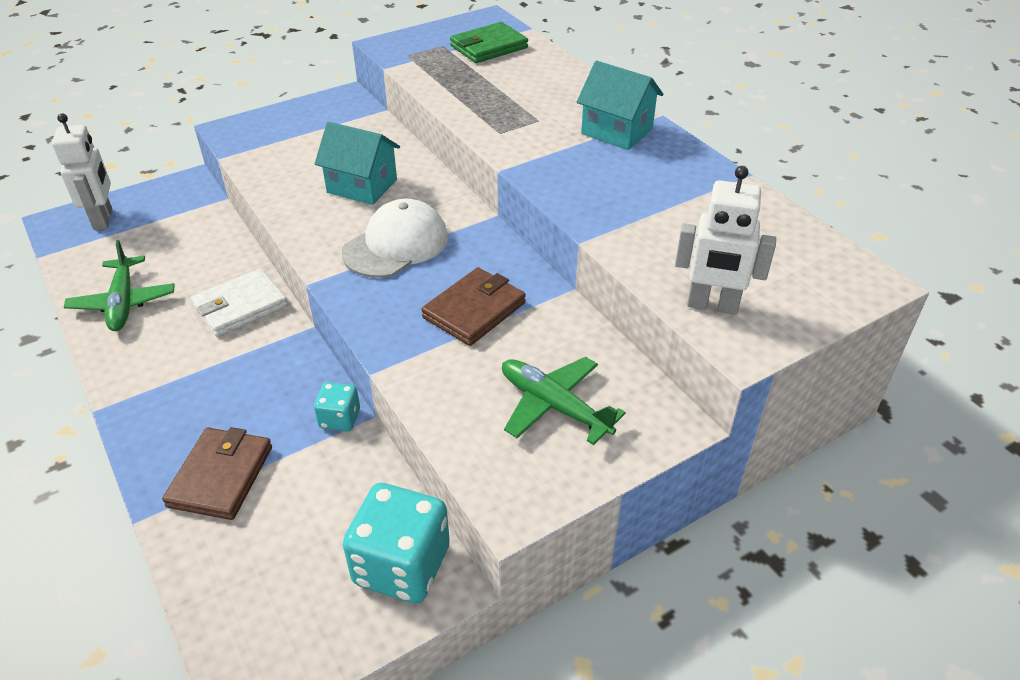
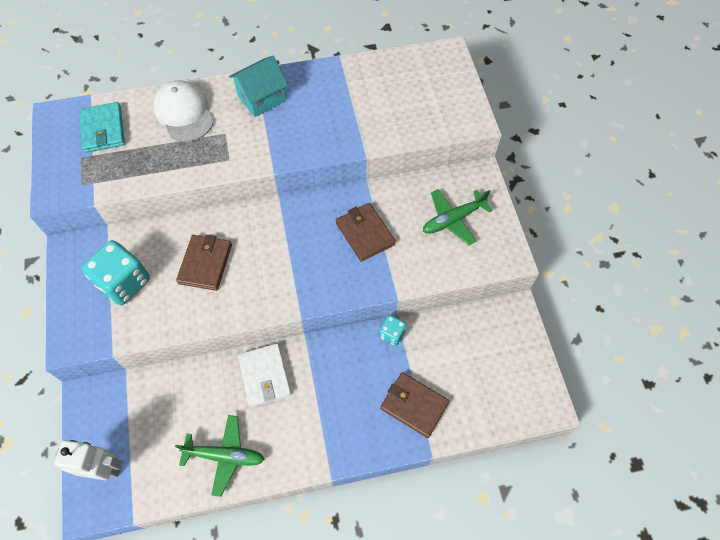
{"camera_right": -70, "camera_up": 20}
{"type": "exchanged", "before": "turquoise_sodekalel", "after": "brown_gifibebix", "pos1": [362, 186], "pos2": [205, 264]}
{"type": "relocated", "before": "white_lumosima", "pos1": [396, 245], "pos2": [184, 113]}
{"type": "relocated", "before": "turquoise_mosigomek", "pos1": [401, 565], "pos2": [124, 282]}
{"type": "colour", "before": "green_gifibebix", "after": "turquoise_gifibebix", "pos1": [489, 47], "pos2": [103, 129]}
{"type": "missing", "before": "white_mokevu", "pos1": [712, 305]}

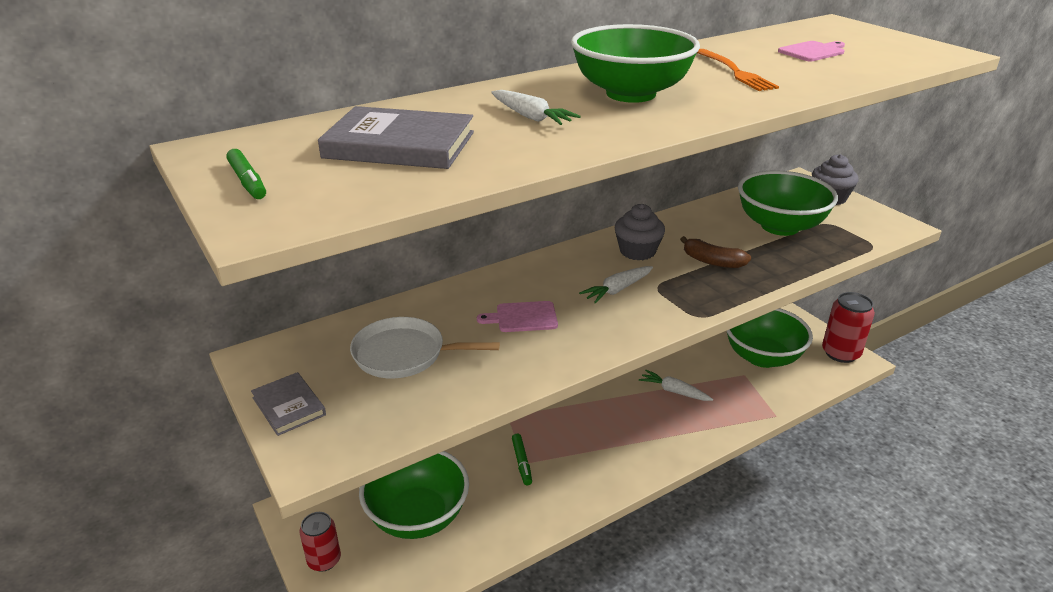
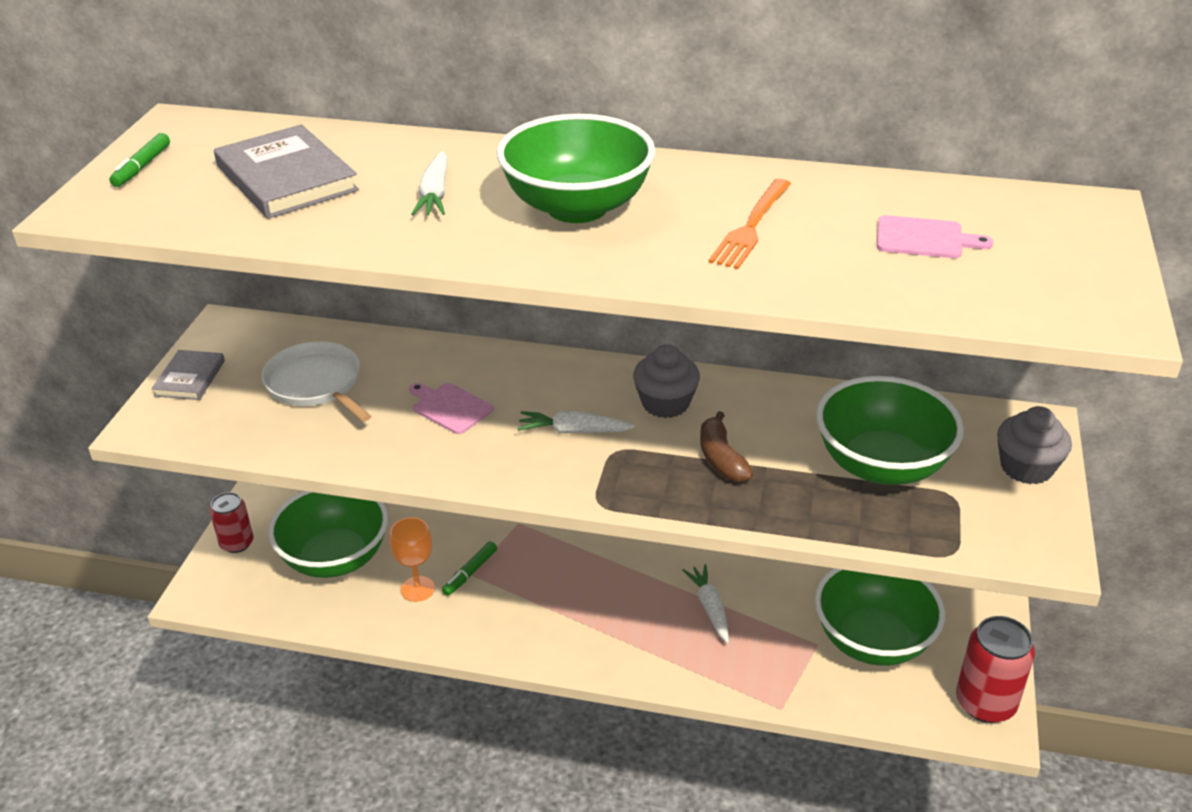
{"camera_right": 45, "camera_up": 5}
{"type": "appeared", "after": "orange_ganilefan", "pos2": [417, 589]}

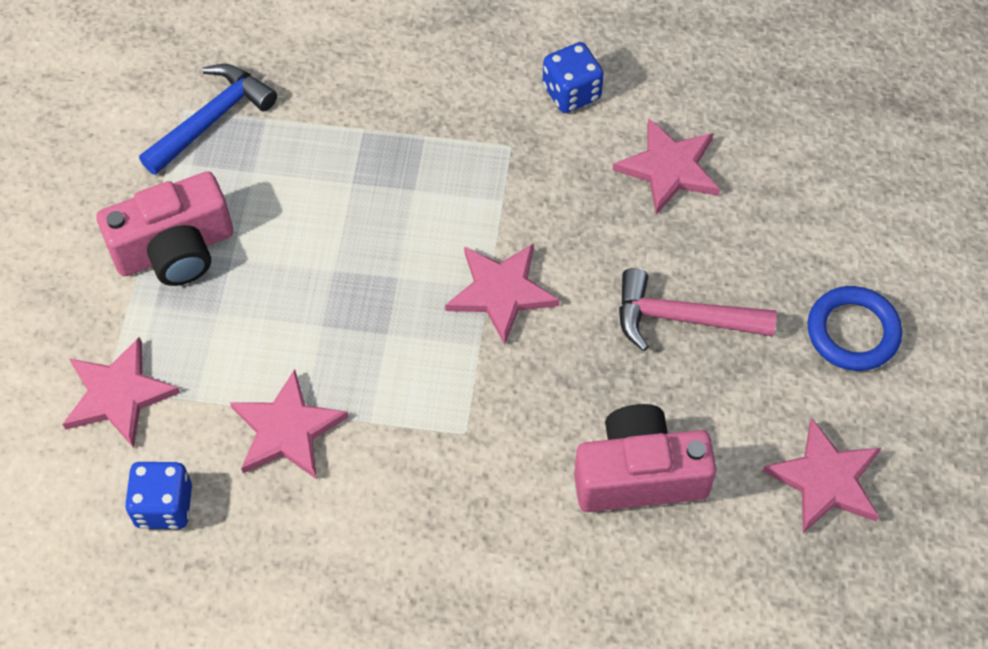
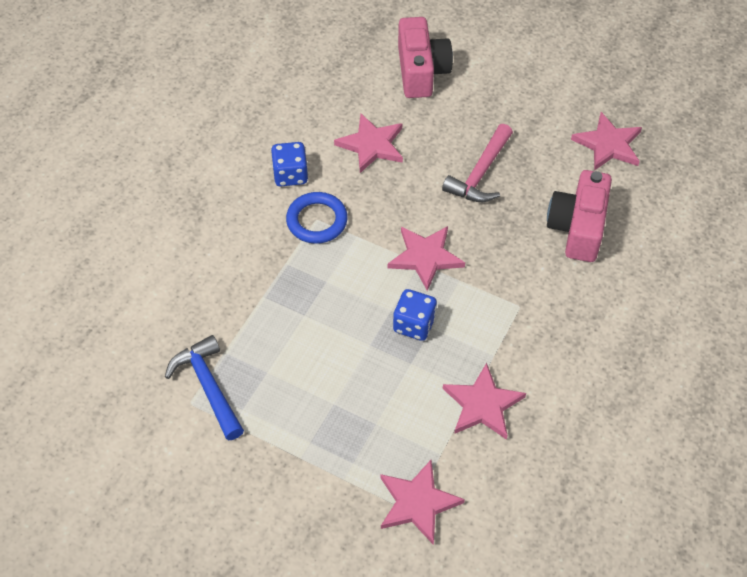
{"camera_right": -70, "camera_up": -5}
{"type": "relocated", "before": "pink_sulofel", "pos1": [175, 249], "pos2": [421, 71]}
{"type": "relocated", "before": "blue_mosigomek", "pos1": [164, 506], "pos2": [414, 324]}
{"type": "relocated", "before": "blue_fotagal", "pos1": [853, 332], "pos2": [317, 220]}

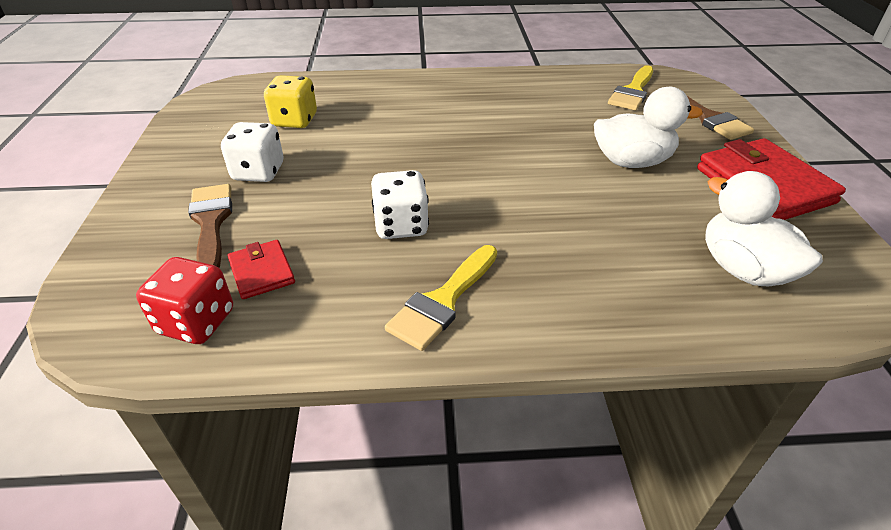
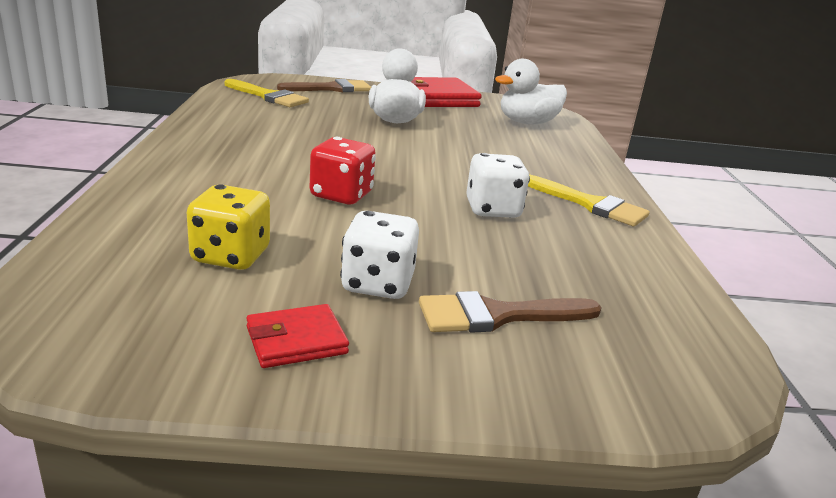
{"camera_right": -90, "camera_up": -15}
{"type": "relocated", "before": "red_mosigomek", "pos1": [197, 322], "pos2": [341, 195]}
{"type": "relocated", "before": "red_gifibebix", "pos1": [262, 272], "pos2": [296, 340]}

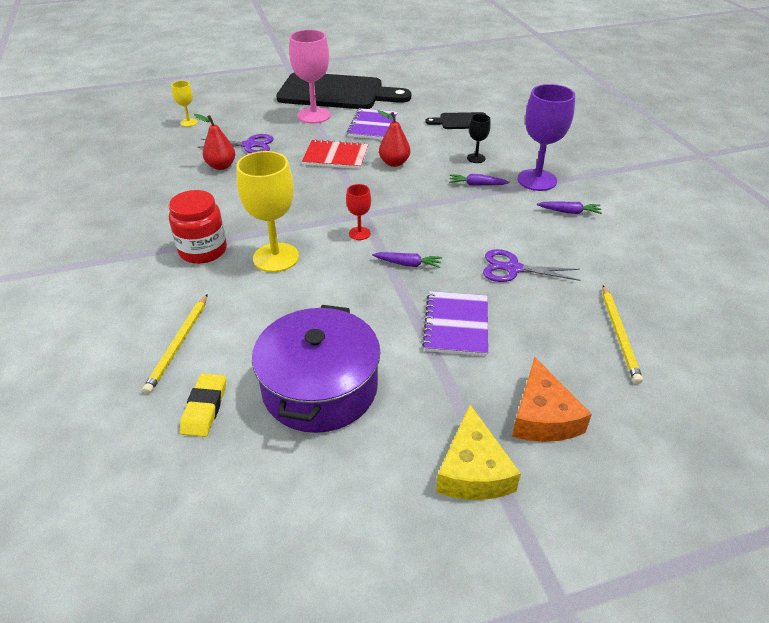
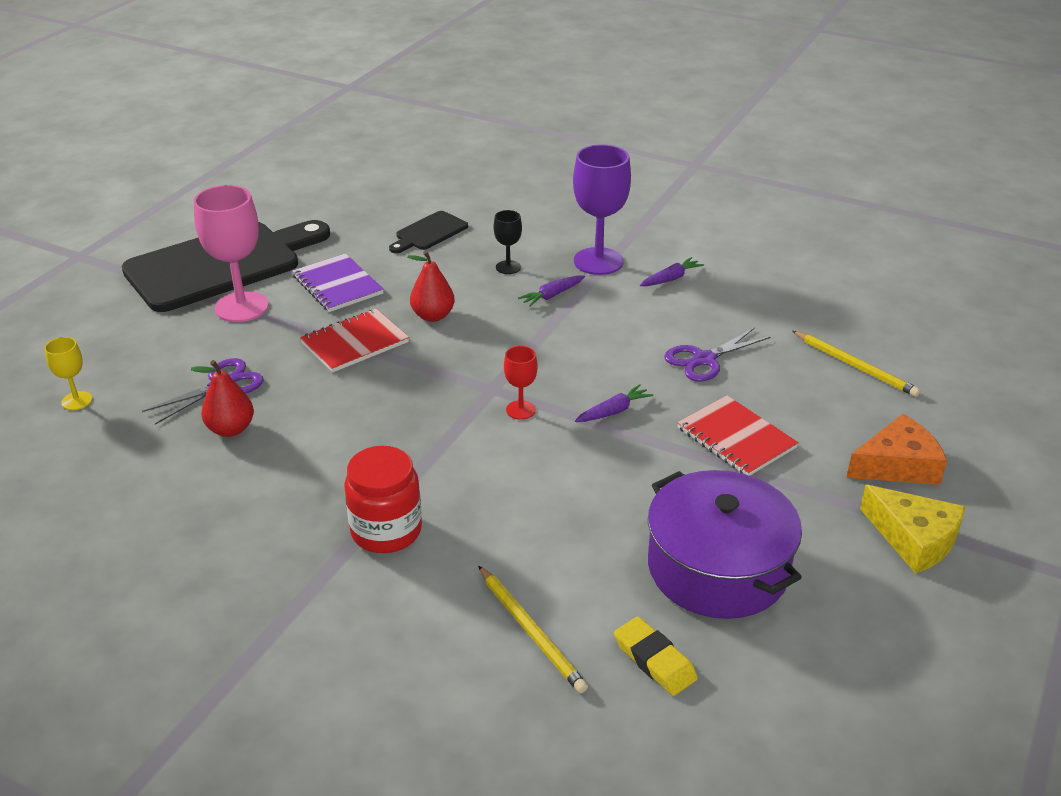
{"camera_right": -45, "camera_up": -5}
{"type": "missing", "before": "yellow_ganilefan", "pos1": [276, 257]}
{"type": "colour", "before": "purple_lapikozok", "after": "red_lapikozok", "pos1": [456, 325], "pos2": [736, 438]}
{"type": "spun", "before": "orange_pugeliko", "pos1": [543, 416], "pos2": [897, 465], "turn": -60}

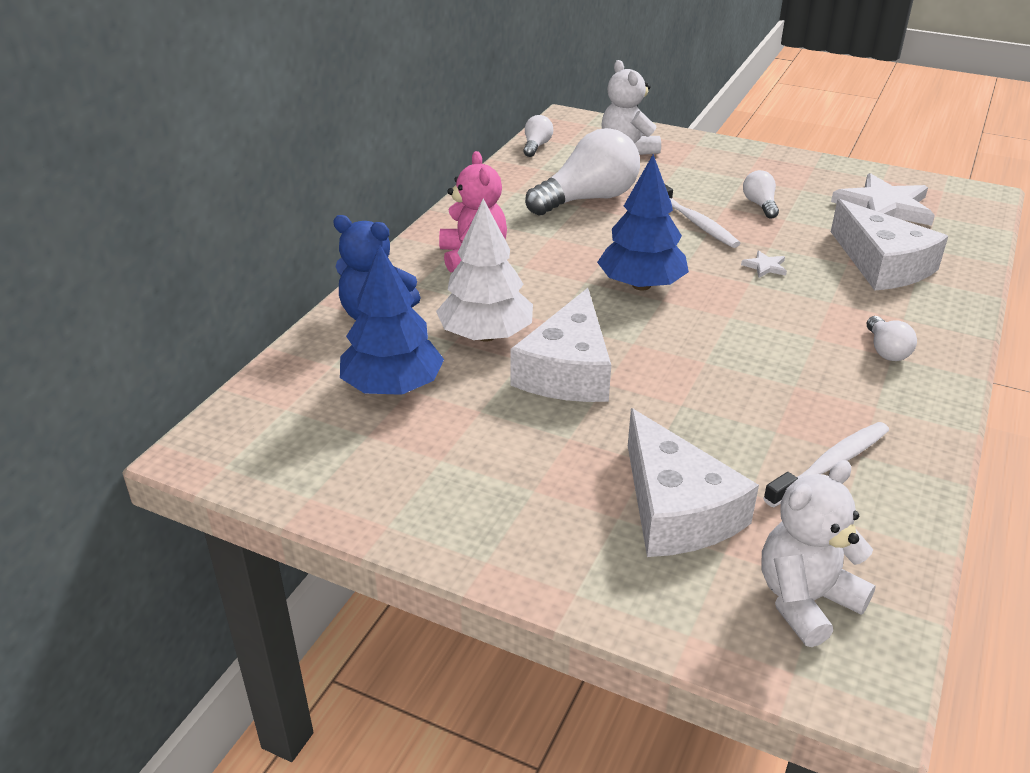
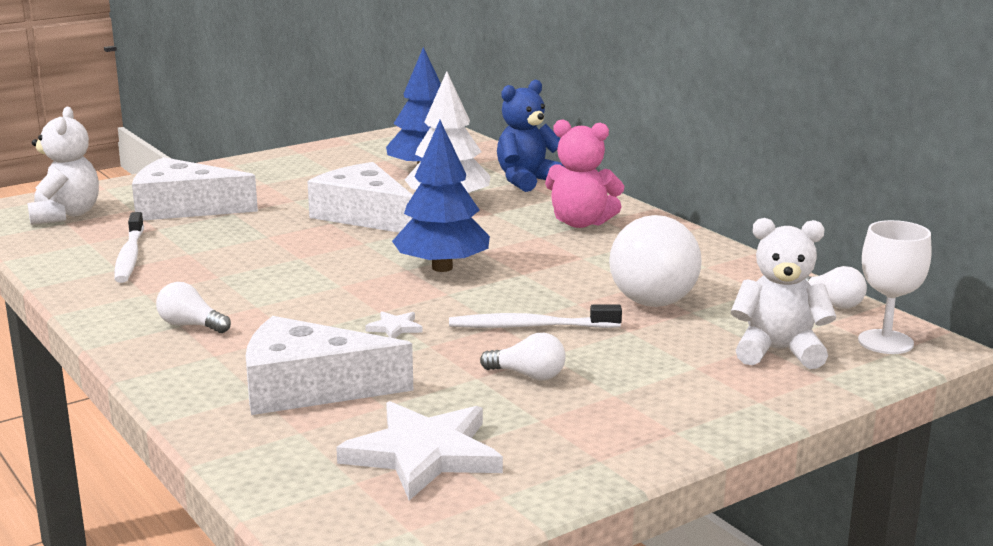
{"camera_right": 120, "camera_up": -15}
{"type": "appeared", "after": "white_ganilefan", "pos2": [885, 342]}

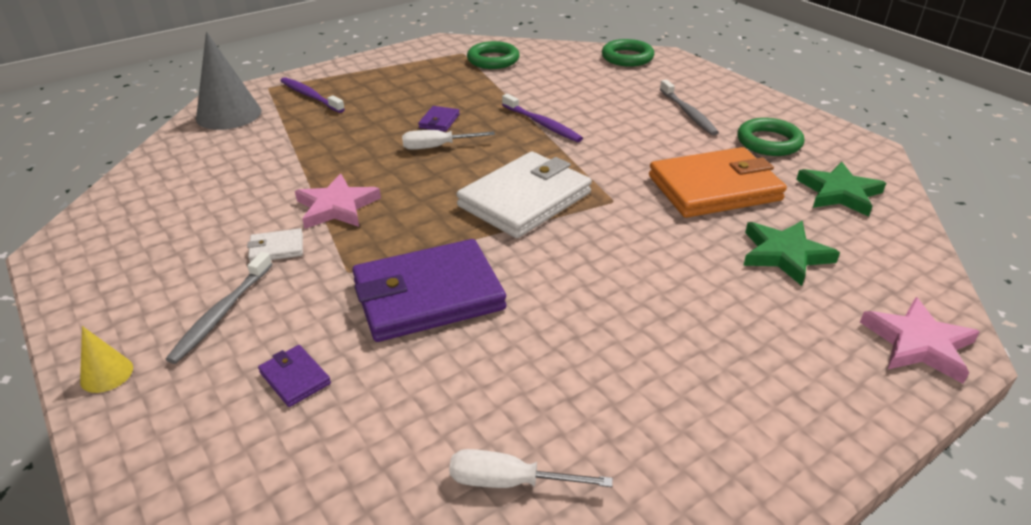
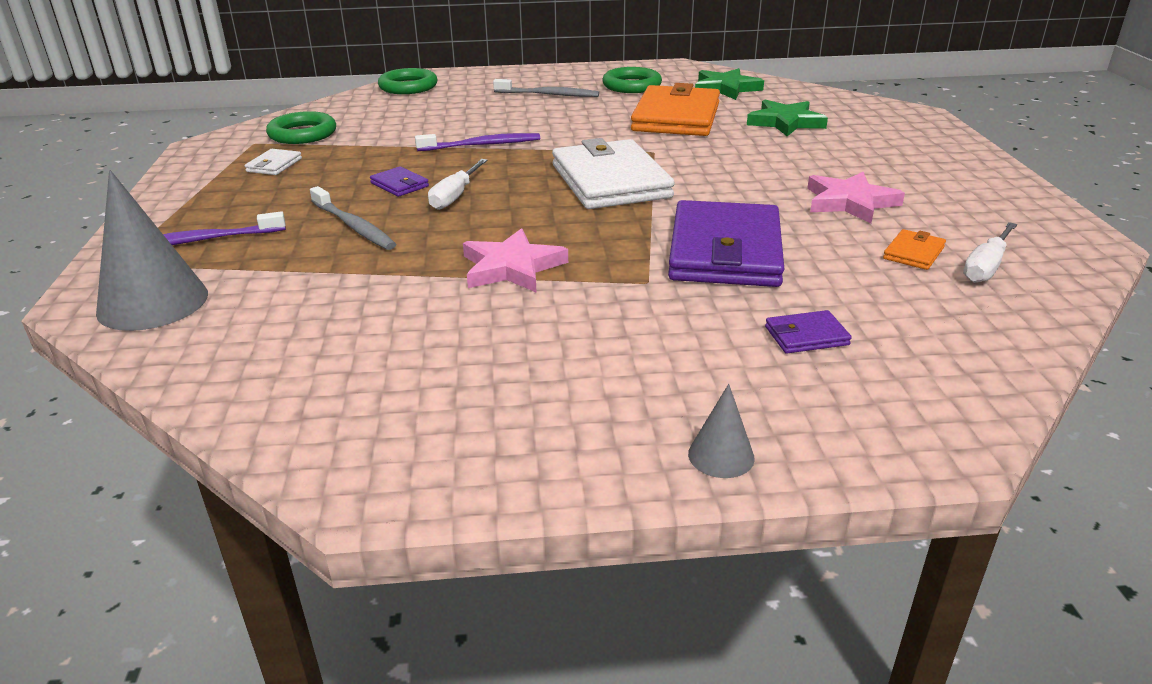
{"camera_right": -60, "camera_up": -5}
{"type": "colour", "before": "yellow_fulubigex", "after": "grey_fulubigex", "pos1": [106, 374], "pos2": [721, 455]}
{"type": "relocated", "before": "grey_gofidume", "pos1": [221, 314], "pos2": [354, 226]}
{"type": "relocated", "before": "white_gifibebix", "pos1": [276, 248], "pos2": [274, 165]}
{"type": "relocated", "before": "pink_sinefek", "pos1": [918, 344], "pos2": [850, 202]}
{"type": "appeared", "after": "orange_gifibebix", "pos2": [913, 253]}

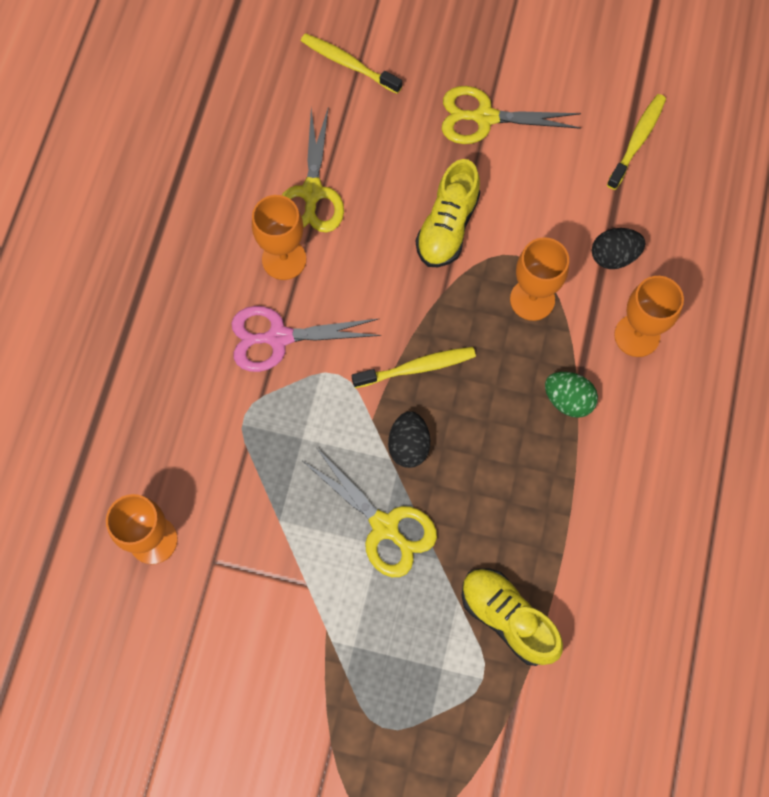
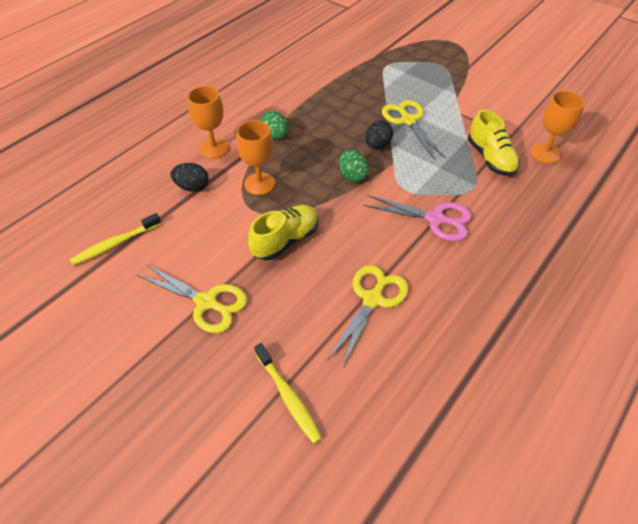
{"camera_right": -155, "camera_up": -20}
{"type": "missing", "before": "orange_ganilefan", "pos1": [284, 259]}
{"type": "exchanged", "before": "yellow_gofidume", "after": "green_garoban", "pos1": [417, 368], "pos2": [352, 176]}
{"type": "relocated", "before": "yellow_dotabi", "pos1": [507, 618], "pos2": [490, 158]}

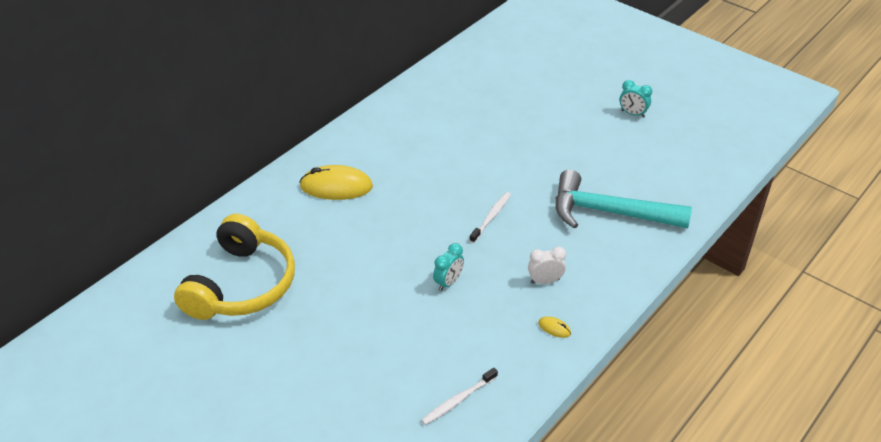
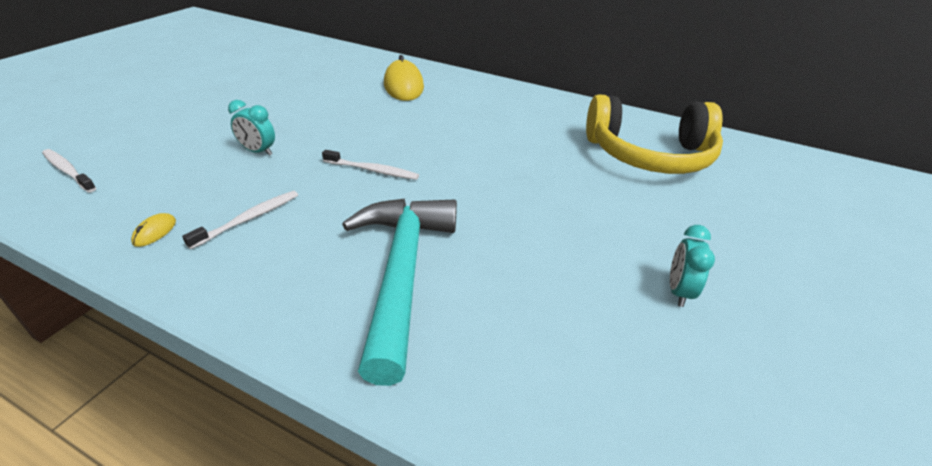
{"camera_right": 75, "camera_up": -5}
{"type": "relocated", "before": "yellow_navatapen", "pos1": [241, 285], "pos2": [649, 155]}
{"type": "exchanged", "before": "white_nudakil", "after": "white_gofidume", "pos1": [545, 281], "pos2": [249, 219]}

